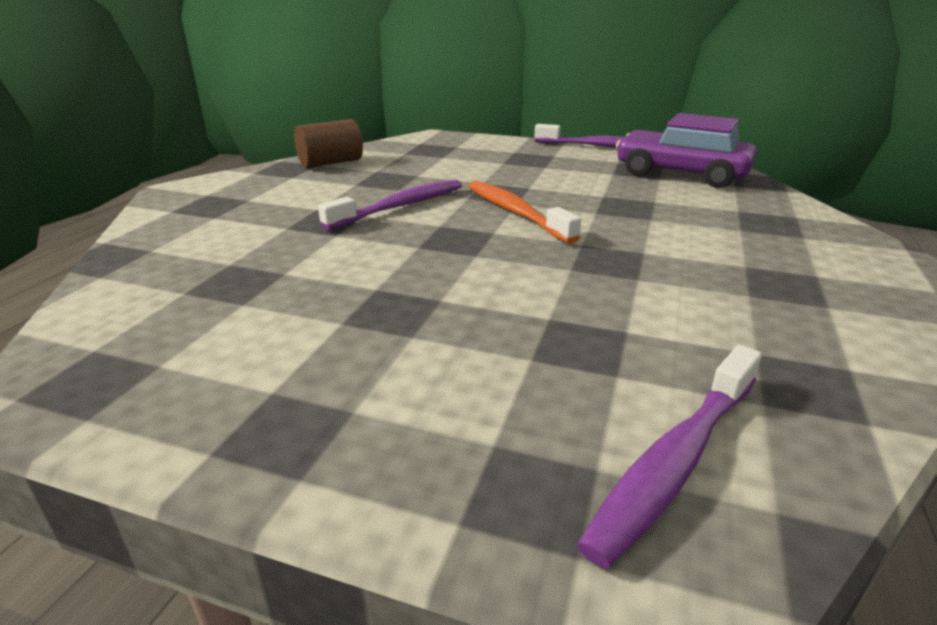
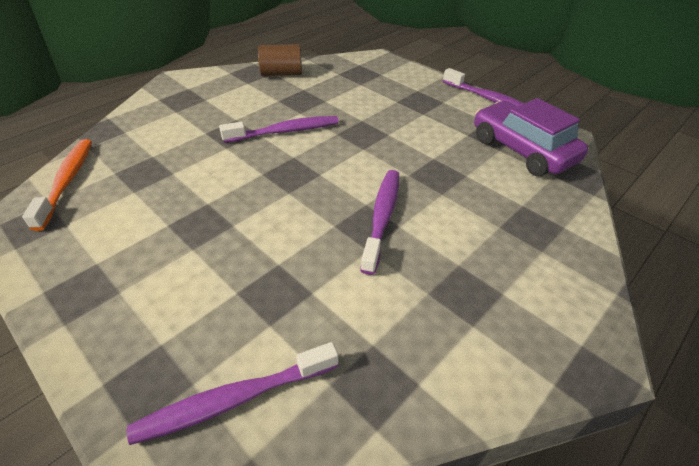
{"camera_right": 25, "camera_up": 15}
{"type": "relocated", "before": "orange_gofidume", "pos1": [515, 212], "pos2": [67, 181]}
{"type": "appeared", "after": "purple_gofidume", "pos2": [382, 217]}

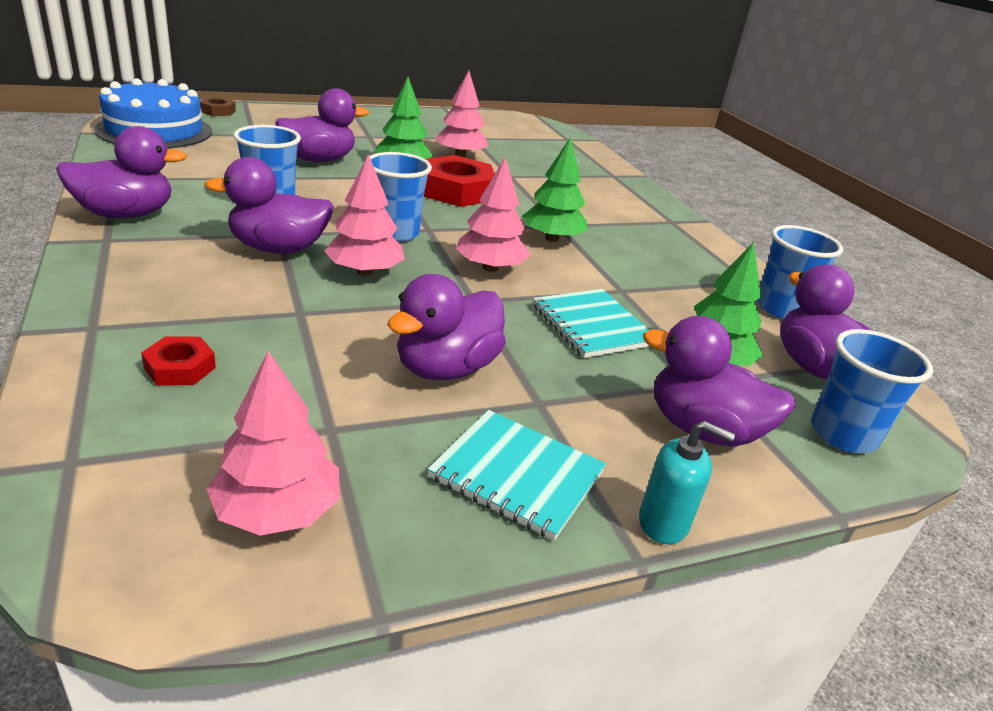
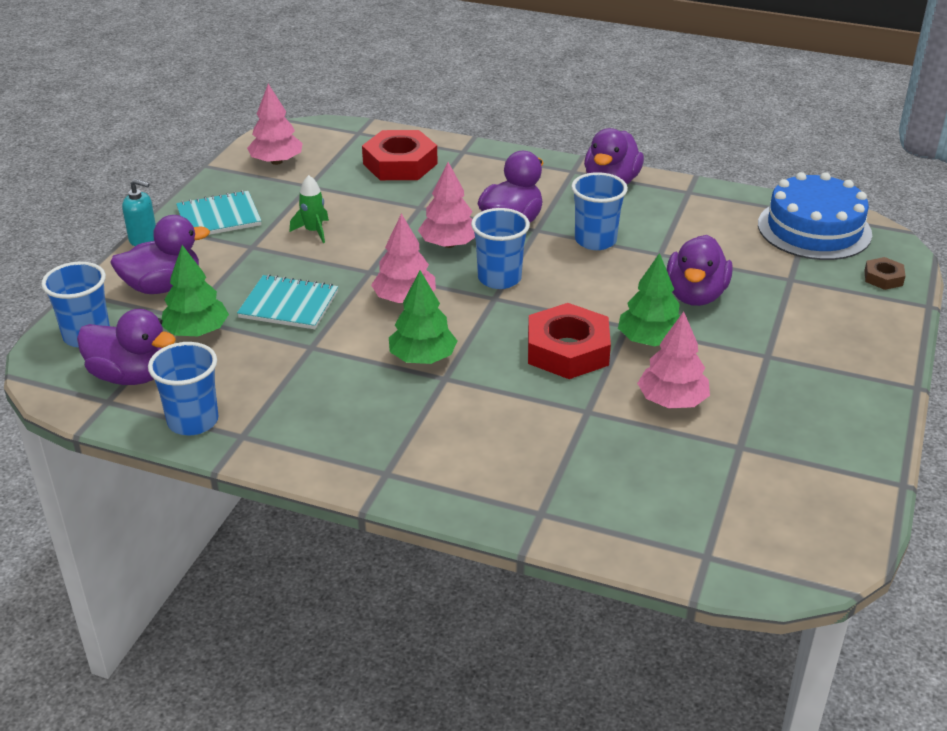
{"camera_right": 135, "camera_up": 5}
{"type": "size", "before": "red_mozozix", "pos1": [180, 368], "pos2": [400, 164], "scale": 2.04}
{"type": "exchanged", "before": "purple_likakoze", "after": "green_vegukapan", "pos1": [446, 368], "pos2": [313, 231]}
{"type": "spun", "before": "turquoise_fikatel", "pos1": [663, 523], "pos2": [143, 239], "turn": -135}

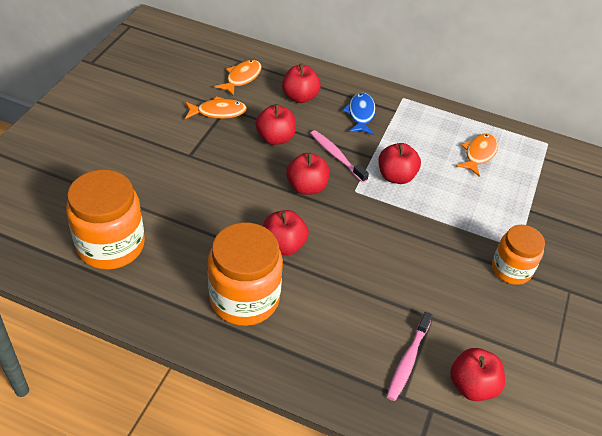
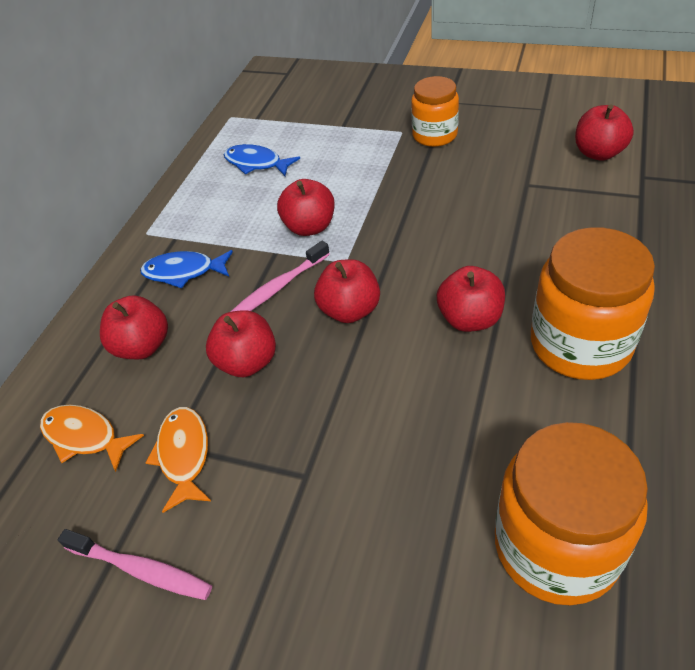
{"camera_right": -85, "camera_up": 0}
{"type": "relocated", "before": "pink_gofidume", "pos1": [408, 360], "pos2": [141, 570]}
{"type": "colour", "before": "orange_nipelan", "after": "blue_nipelan", "pos1": [479, 154], "pos2": [256, 163]}

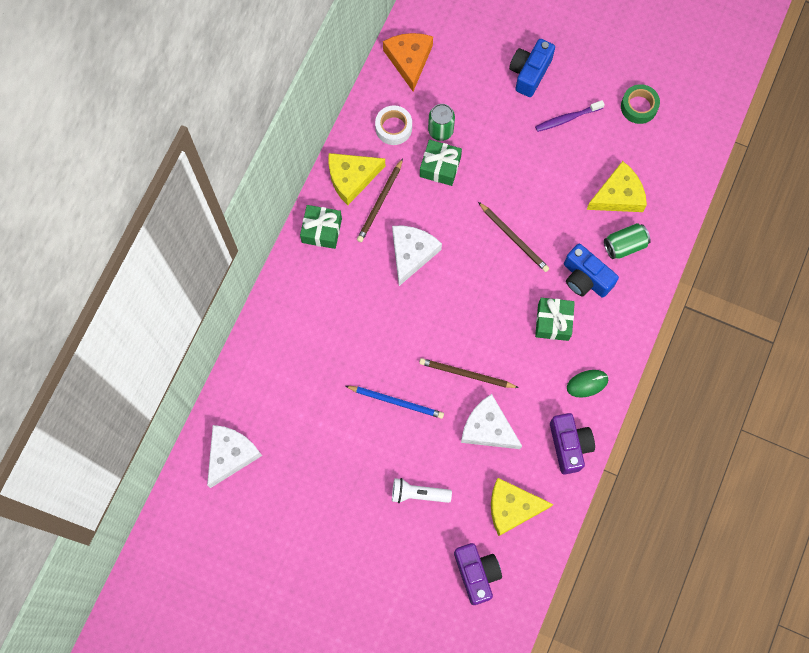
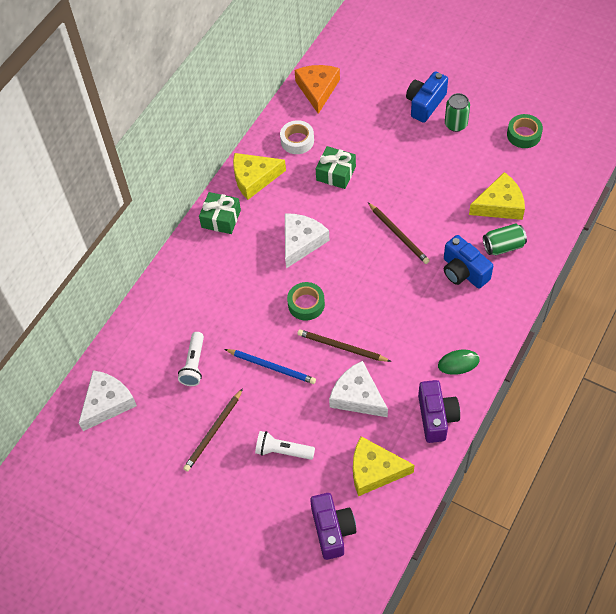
{"camera_right": 10, "camera_up": -15}
{"type": "relocated", "before": "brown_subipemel", "pos1": [380, 202], "pos2": [213, 432]}
{"type": "relocated", "before": "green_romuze", "pos1": [440, 130], "pos2": [456, 124]}
{"type": "missing", "before": "purple_gofidume", "pos1": [567, 118]}
{"type": "missing", "before": "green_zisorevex", "pos1": [553, 322]}
{"type": "appeared", "after": "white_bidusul", "pos2": [194, 364]}
{"type": "appeared", "after": "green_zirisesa", "pos2": [306, 304]}

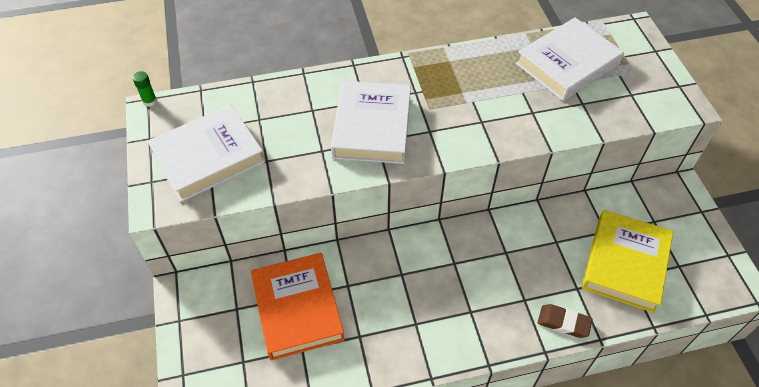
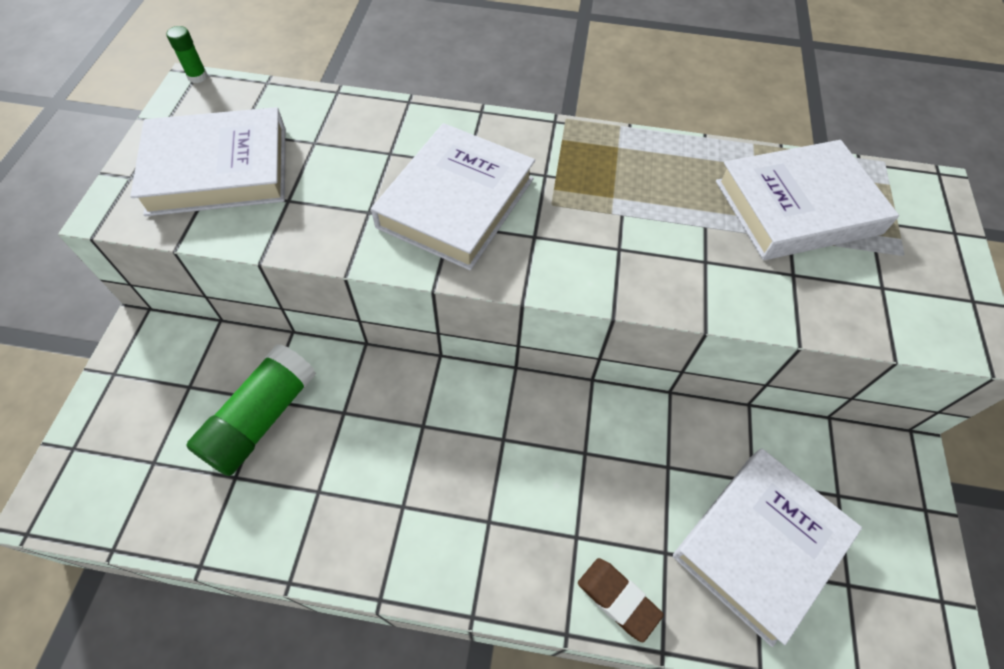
{"camera_right": 20, "camera_up": 5}
{"type": "exchanged", "before": "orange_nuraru", "after": "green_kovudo", "pos1": [297, 309], "pos2": [261, 418]}
{"type": "colour", "before": "yellow_nuraru", "after": "white_nuraru", "pos1": [624, 263], "pos2": [759, 544]}

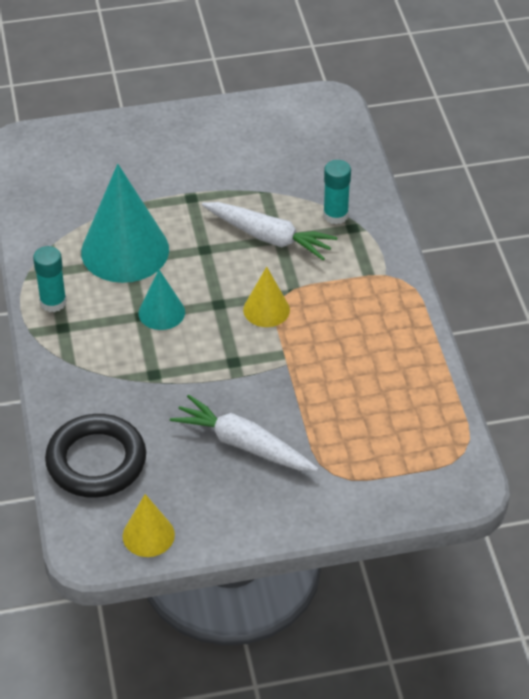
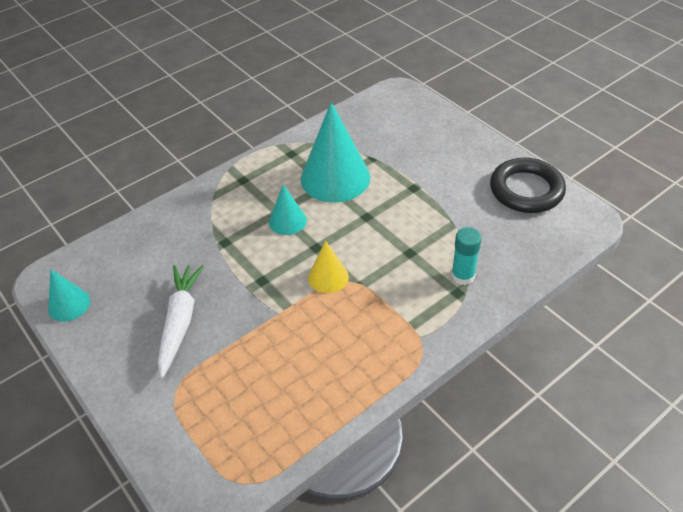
{"camera_right": 65, "camera_up": 0}
{"type": "missing", "before": "turquoise_kovudo", "pos1": [53, 302]}
{"type": "relocated", "before": "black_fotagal", "pos1": [96, 461], "pos2": [526, 190]}
{"type": "colour", "before": "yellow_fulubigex", "after": "turquoise_fulubigex", "pos1": [148, 535], "pos2": [69, 304]}
{"type": "missing", "before": "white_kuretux", "pos1": [268, 237]}

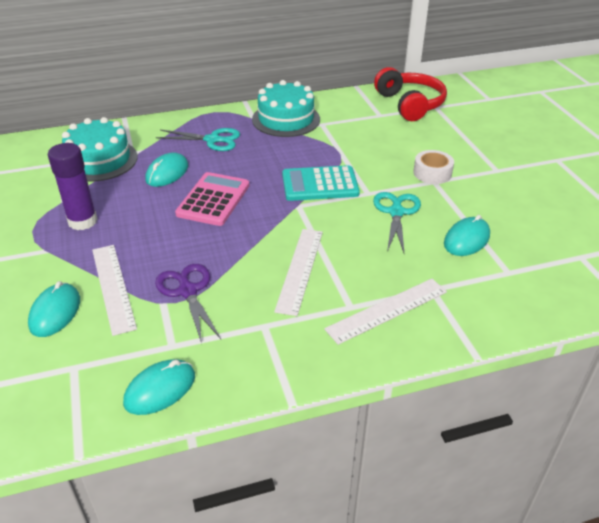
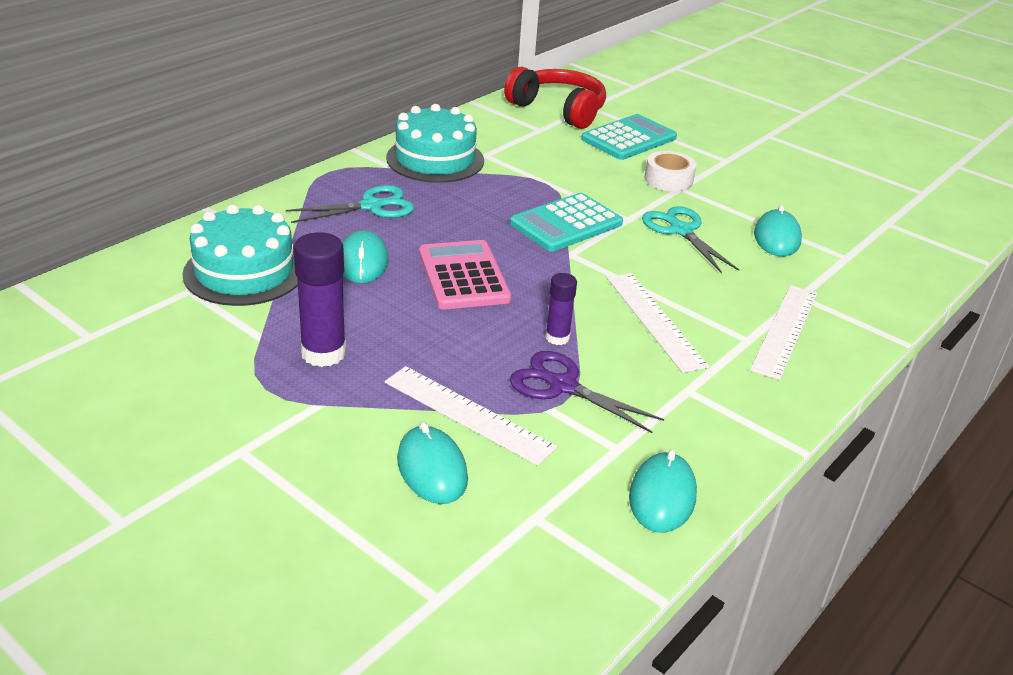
{"camera_right": -35, "camera_up": -5}
{"type": "appeared", "after": "purple_kovudo", "pos2": [557, 338]}
{"type": "appeared", "after": "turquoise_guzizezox", "pos2": [629, 139]}

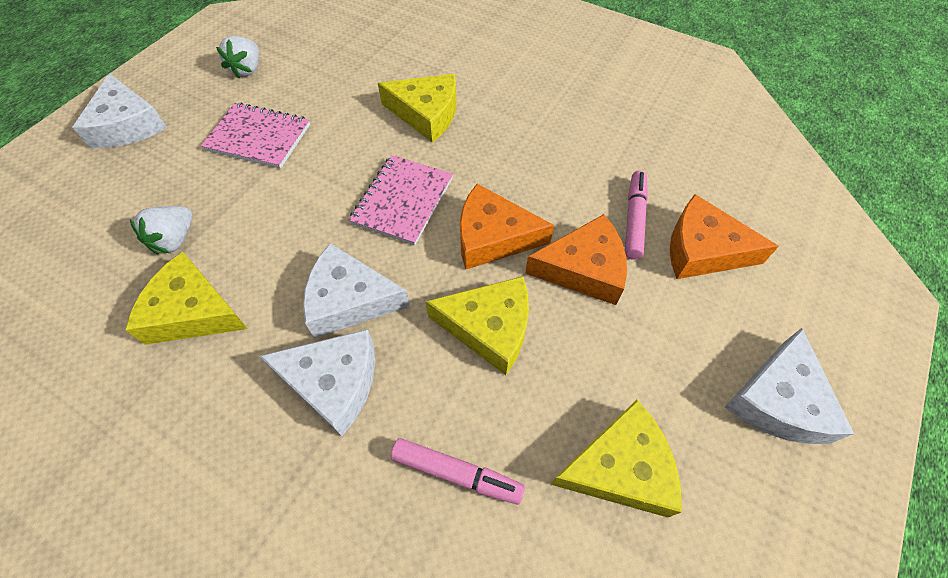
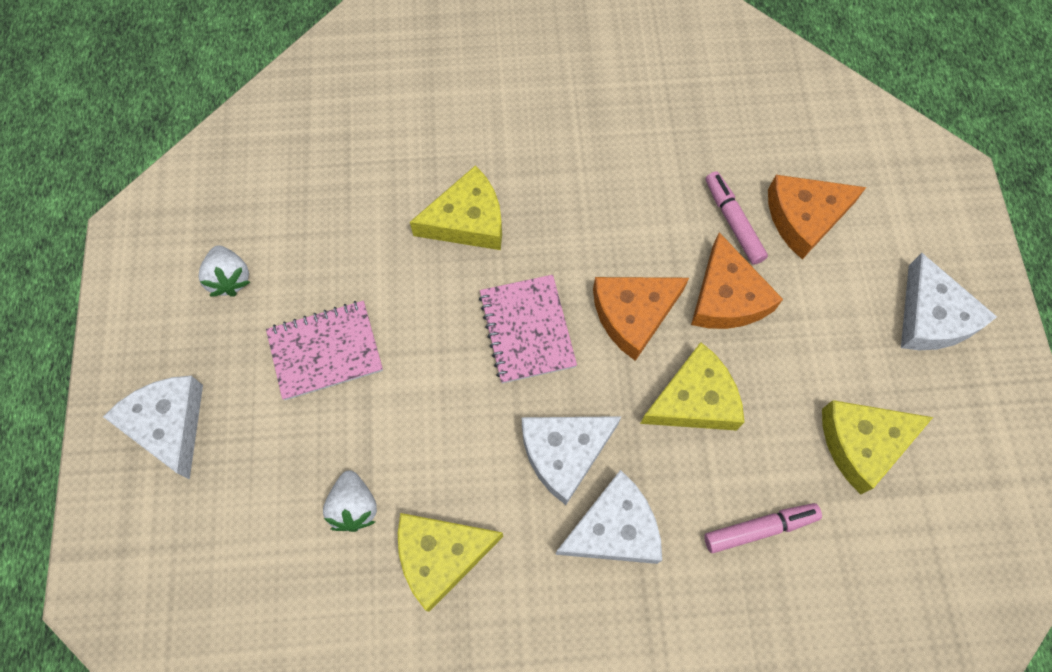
{"camera_right": -35, "camera_up": 10}
{"type": "spun", "before": "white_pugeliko", "pos1": [127, 125], "pos2": [168, 425], "turn": -150}
{"type": "spun", "before": "orange_pugeliko", "pos1": [583, 269], "pos2": [727, 297], "turn": 120}
{"type": "spun", "before": "yellow_pugeliko", "pos1": [619, 467], "pos2": [862, 443], "turn": -150}

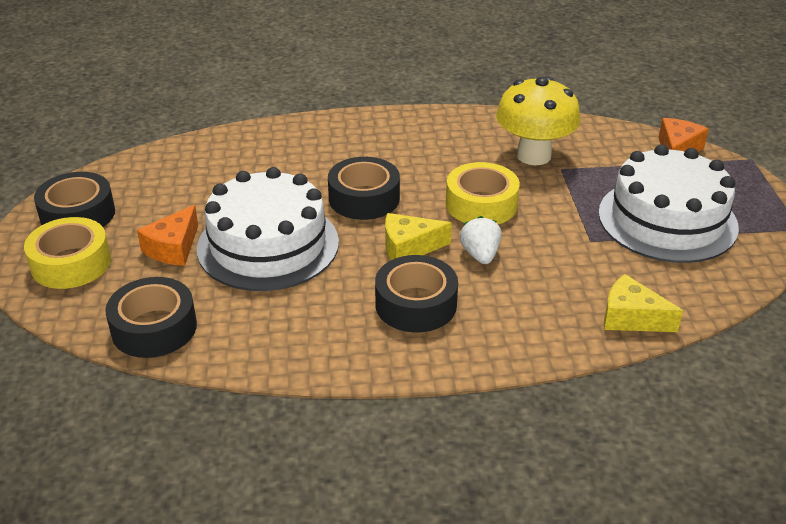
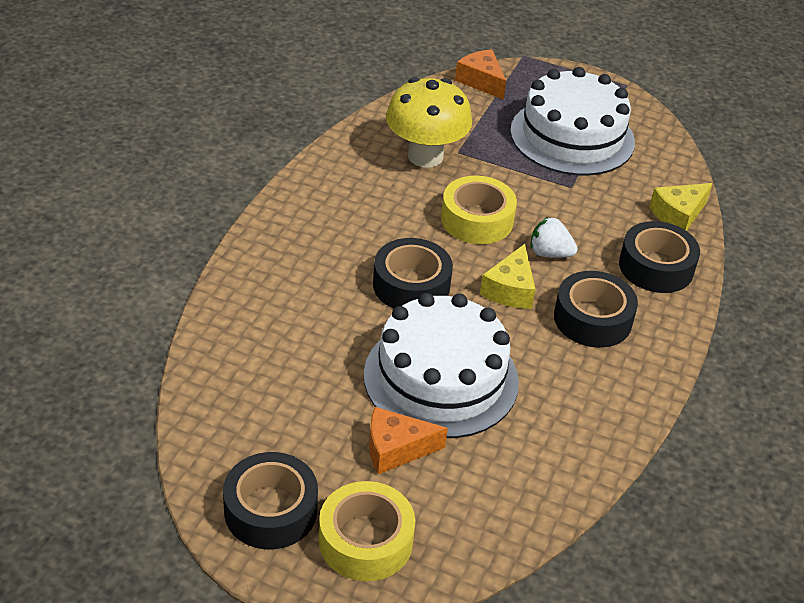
{"camera_right": -65, "camera_up": 5}
{"type": "relocated", "before": "black_zirisesa", "pos1": [154, 328], "pos2": [656, 267]}
{"type": "spun", "before": "orange_pugeliko", "pos1": [173, 248], "pos2": [396, 449], "turn": 120}

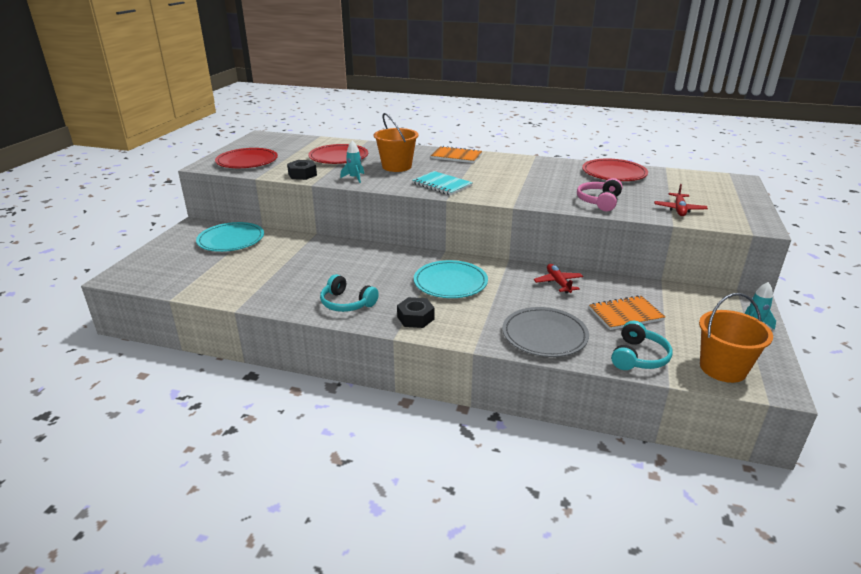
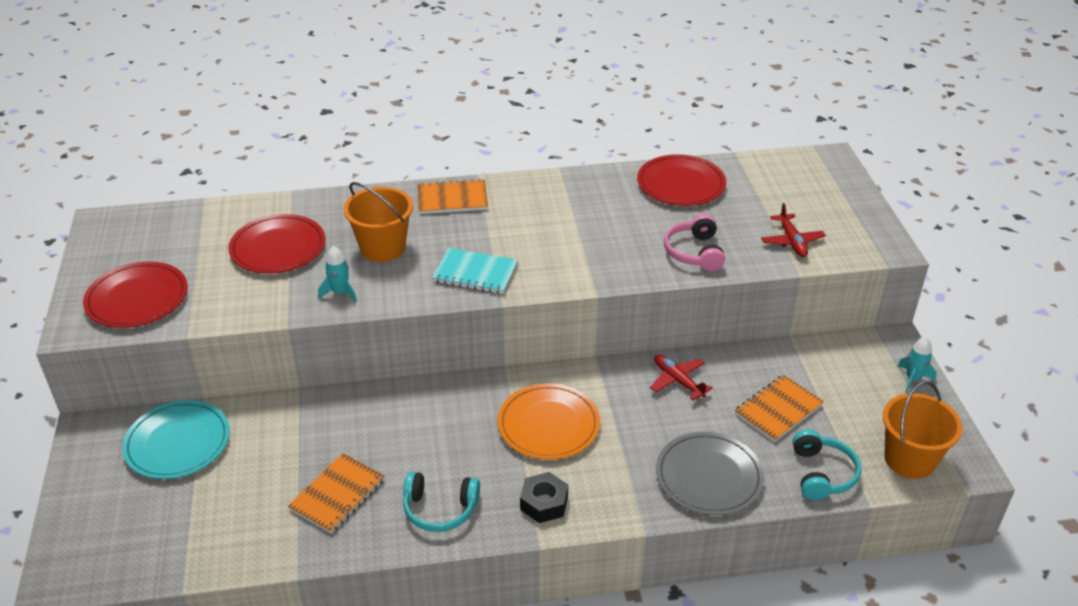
{"camera_right": -25, "camera_up": 10}
{"type": "missing", "before": "black_mozozix", "pos1": [302, 174]}
{"type": "colour", "before": "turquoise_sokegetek", "after": "orange_sokegetek", "pos1": [450, 282], "pos2": [548, 425]}
{"type": "appeared", "after": "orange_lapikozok", "pos2": [337, 495]}

